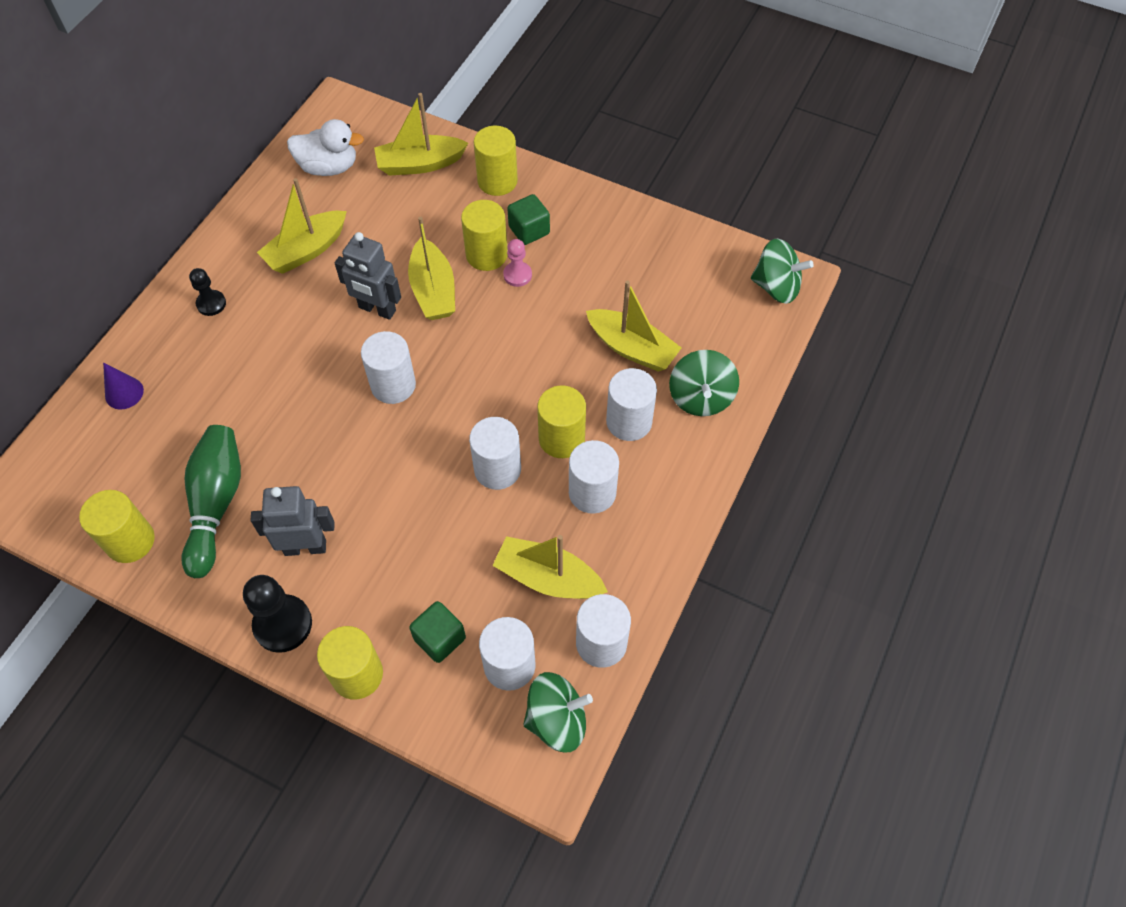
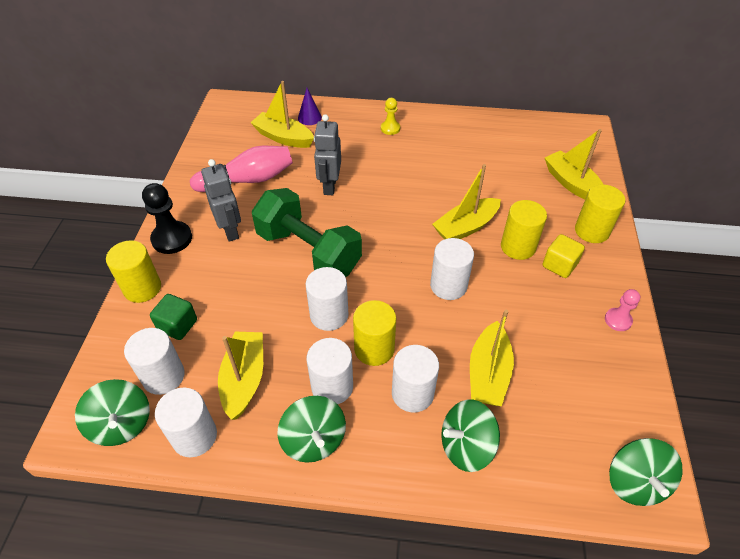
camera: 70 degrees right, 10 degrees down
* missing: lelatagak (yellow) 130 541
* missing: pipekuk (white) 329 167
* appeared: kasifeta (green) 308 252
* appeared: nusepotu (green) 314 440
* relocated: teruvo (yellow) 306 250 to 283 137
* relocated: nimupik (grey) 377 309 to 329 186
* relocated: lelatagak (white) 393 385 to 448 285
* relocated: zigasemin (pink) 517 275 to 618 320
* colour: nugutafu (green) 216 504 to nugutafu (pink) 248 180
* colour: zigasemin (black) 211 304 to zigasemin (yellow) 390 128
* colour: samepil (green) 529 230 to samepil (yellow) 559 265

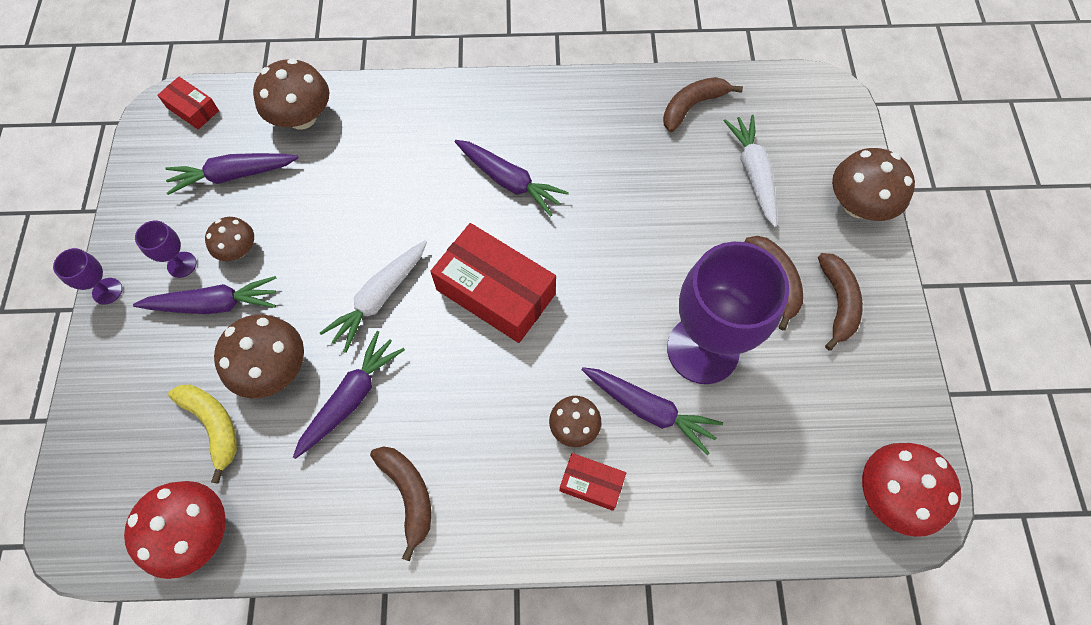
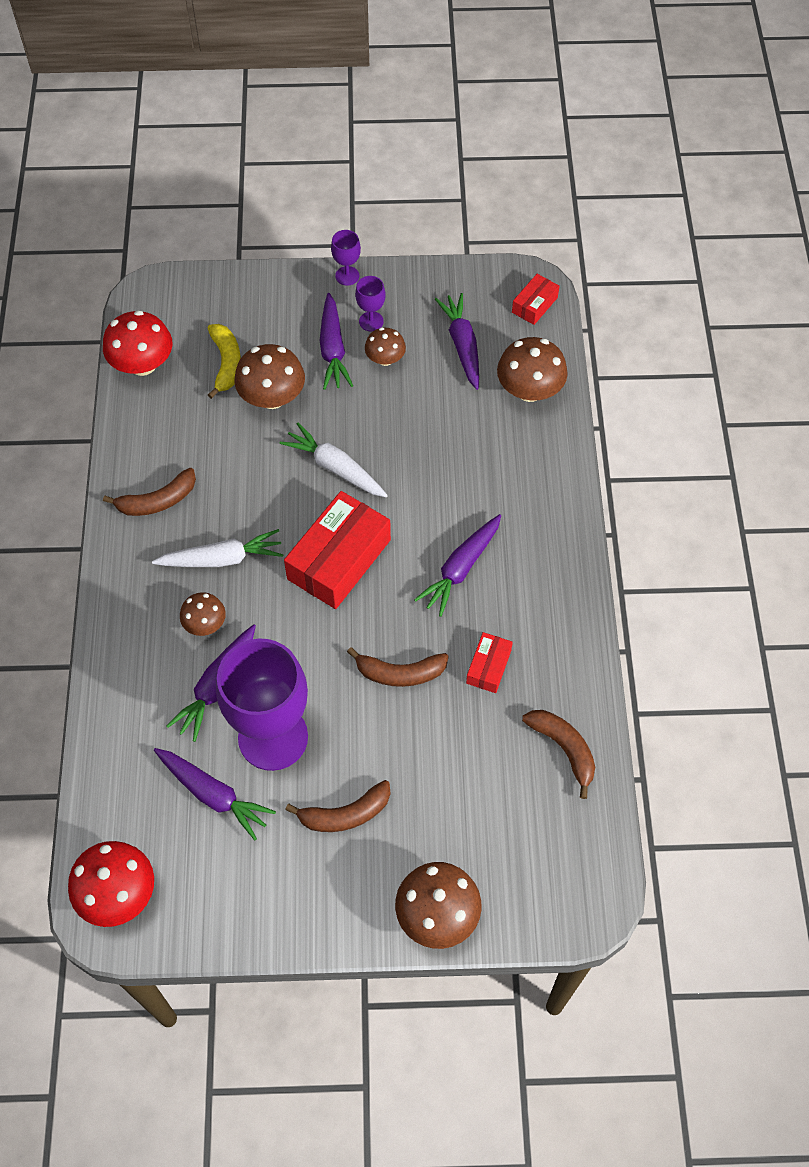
camera: 90 degrees right, 5 degrees down
* relocated: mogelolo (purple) 351 398 to 213 794
* relocated: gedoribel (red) 591 483 to 488 667
* relocated: mogelolo (white) 753 173 to 222 559
* relocated: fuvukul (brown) 837 302 to 400 673
* spun: fuvukul (yellow) 213 426 = 226 363 60 degrees counterclockwise

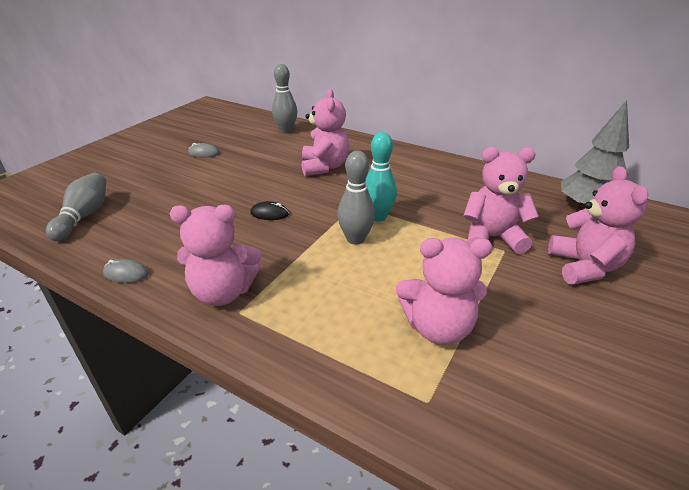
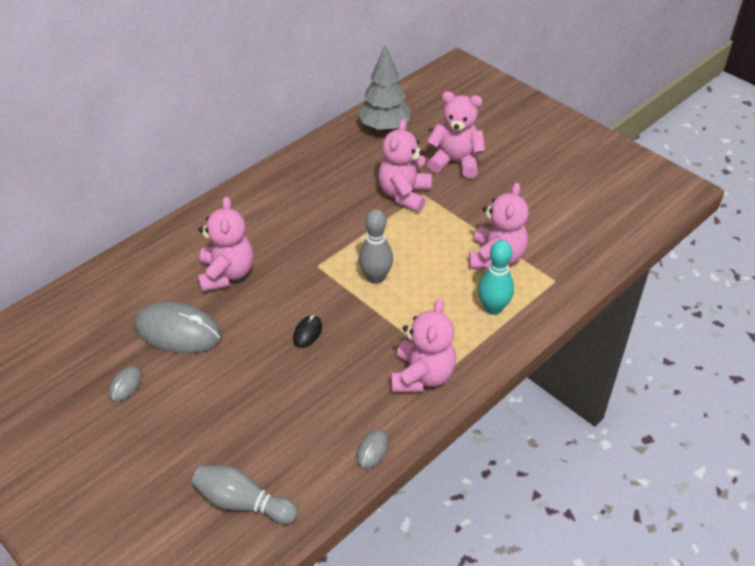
camera: 75 degrees left, 10 degrees up
* missing: nugutafu (grey) 286 130
* appeared: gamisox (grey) 178 331
* relocated: nugutafu (turquoise) 378 217 to 493 308
* spun: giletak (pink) 324 167 = 227 274 75 degrees clockwise

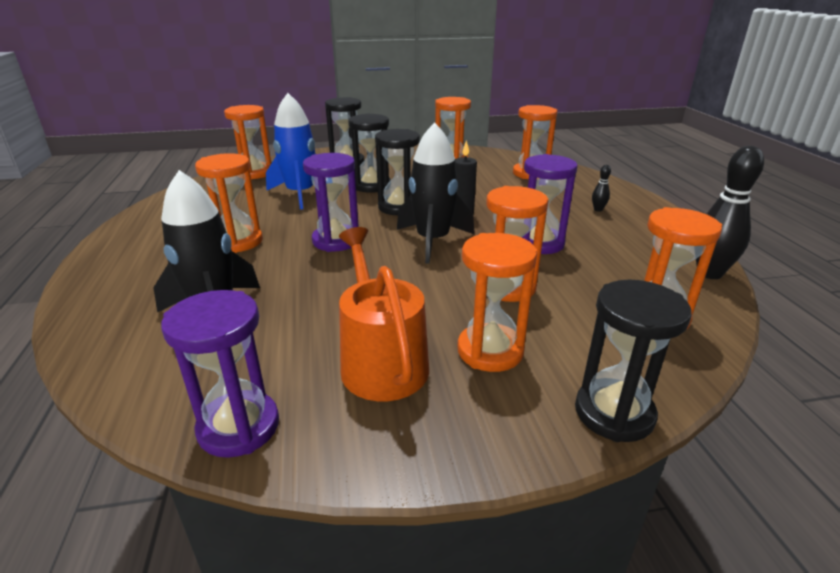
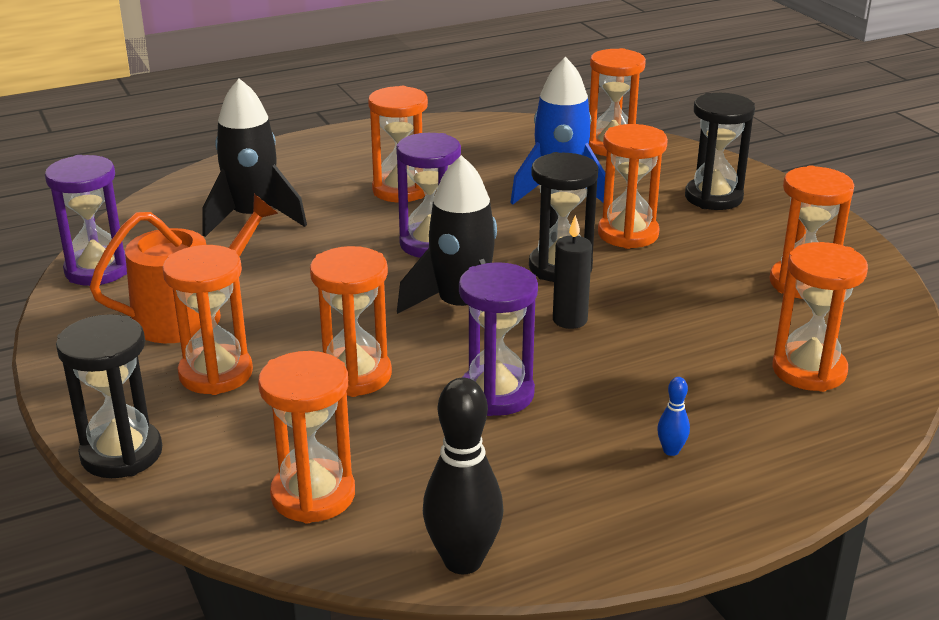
camera: 75 degrees right, 0 degrees up
* colour: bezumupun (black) 372 186 to bezumupun (orange) 628 234
* colour: nugutafu (black) 598 209 to nugutafu (blue) 671 451

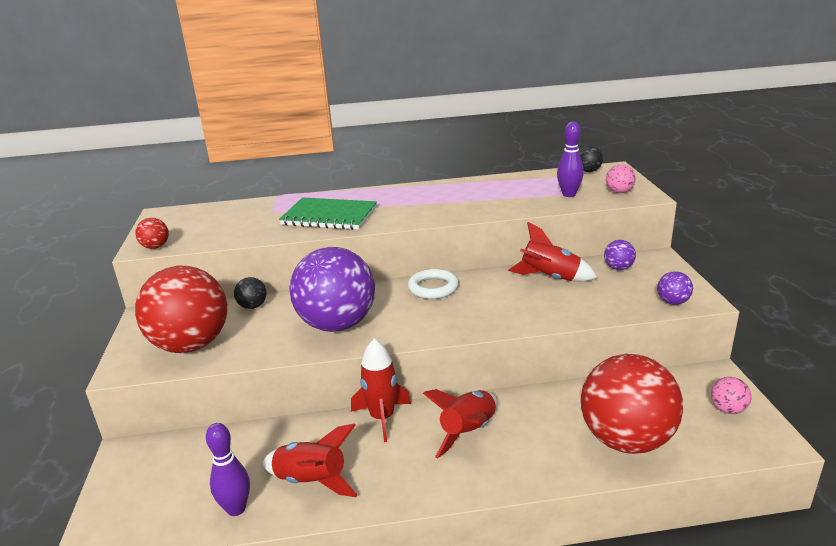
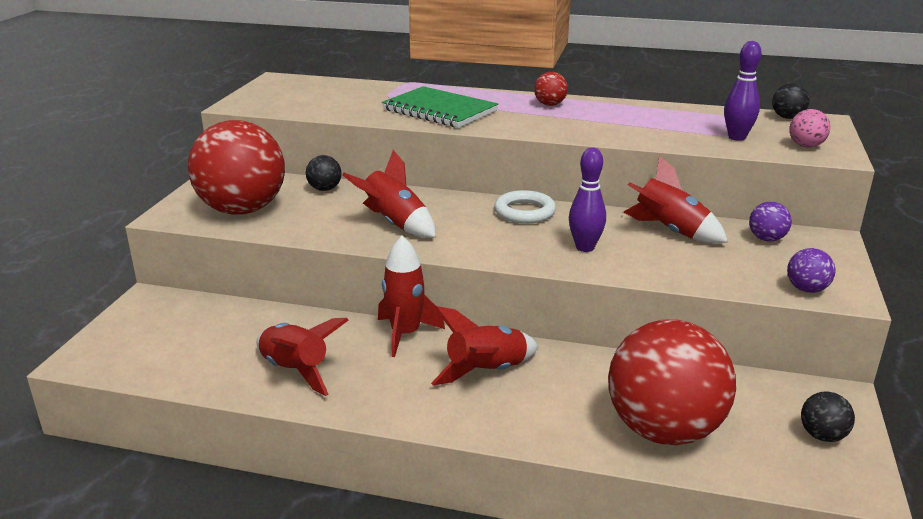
camera: 20 degrees right, 0 degrees up
* relocated: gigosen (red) 155 247 to 550 104
* relocated: nugutafu (purple) 236 508 to 585 247
* exchanged: gigosen (purple) 337 324 to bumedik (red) 395 224
* colour: gigosen (pink) 727 409 to gigosen (black) 822 436

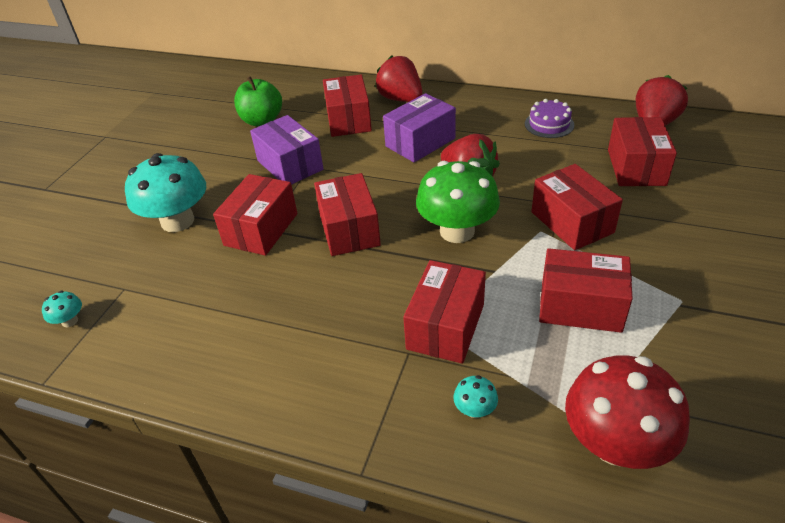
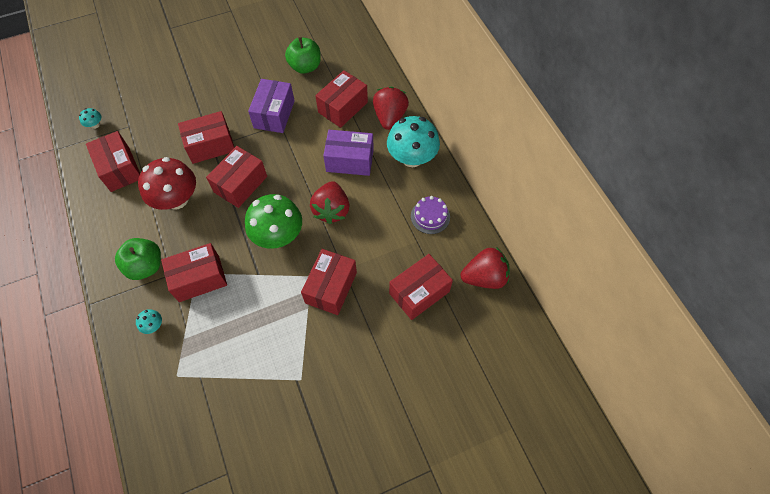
camera: 45 degrees right, 20 degrees up
* appeared: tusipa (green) 145 266
* relocated: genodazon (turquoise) 177 221 to 412 158
* relocated: gedoribel (red) 580 306 to 120 169
* relocated: genodazon (red) 615 444 to 176 199

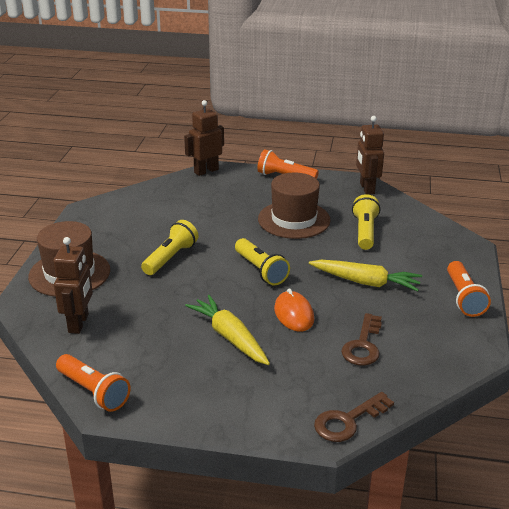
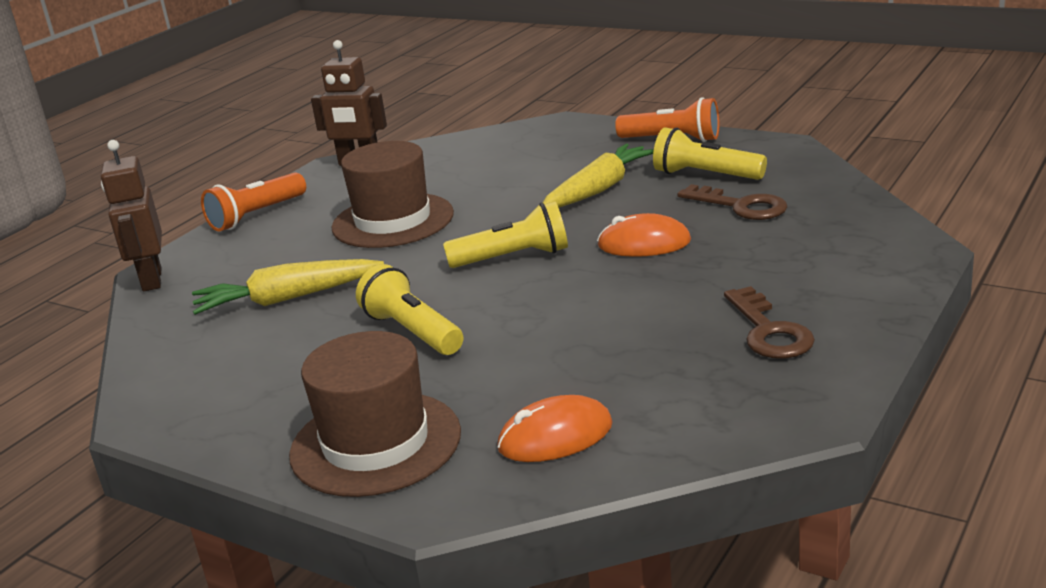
camera: 65 degrees left, 5 degrees down
* missing: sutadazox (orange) 94 392
* relocated: mogelolo (yellow) 230 337 to 287 299
* relocated: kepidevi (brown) 348 421 to 769 331
* relocated: sutadazox (yellow) 365 232 to 705 175
* exchanged: nimupik (brown) 79 323 to gamisox (orange) 555 436

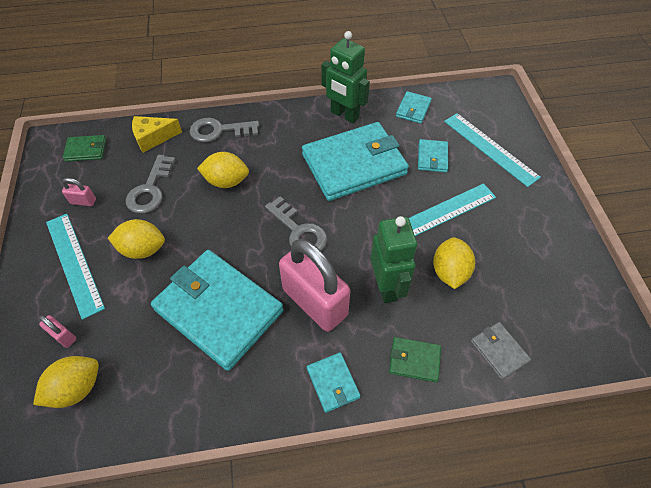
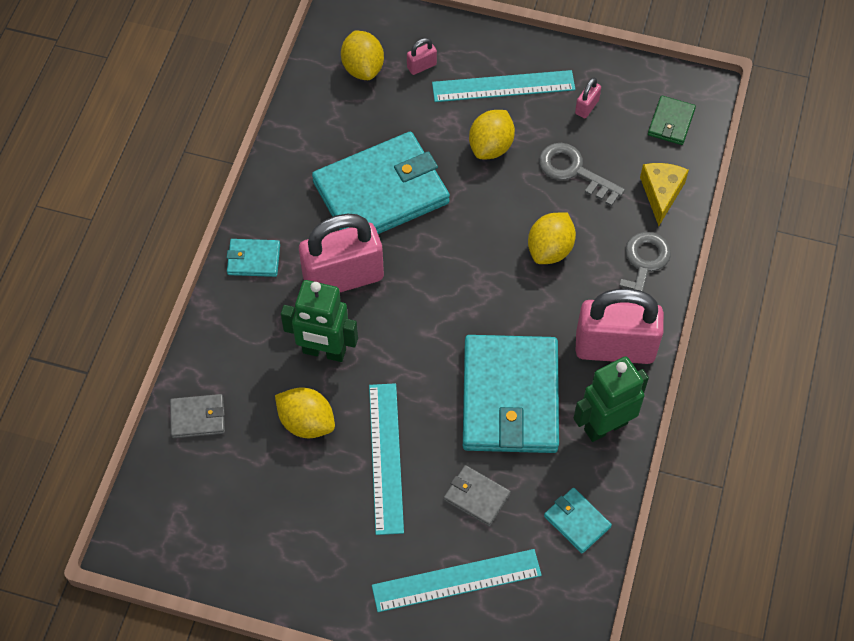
camera: 115 degrees right, 5 degrees up
* missing: kepidevi (grey) 299 231
* missing: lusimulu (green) 414 360
* appeared: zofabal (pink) 615 347
* colour: lusimulu (turquoise) 432 157 to lusimulu (grey) 476 497

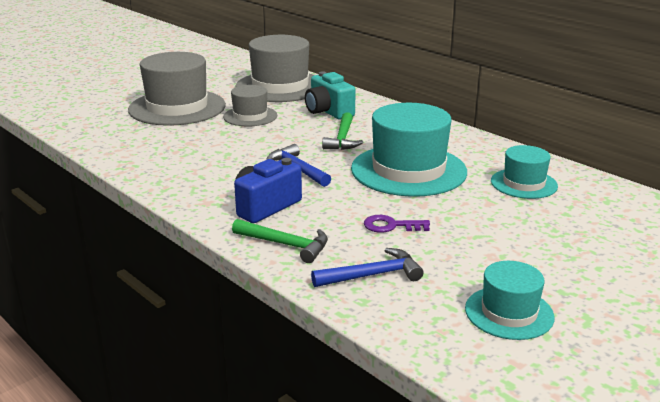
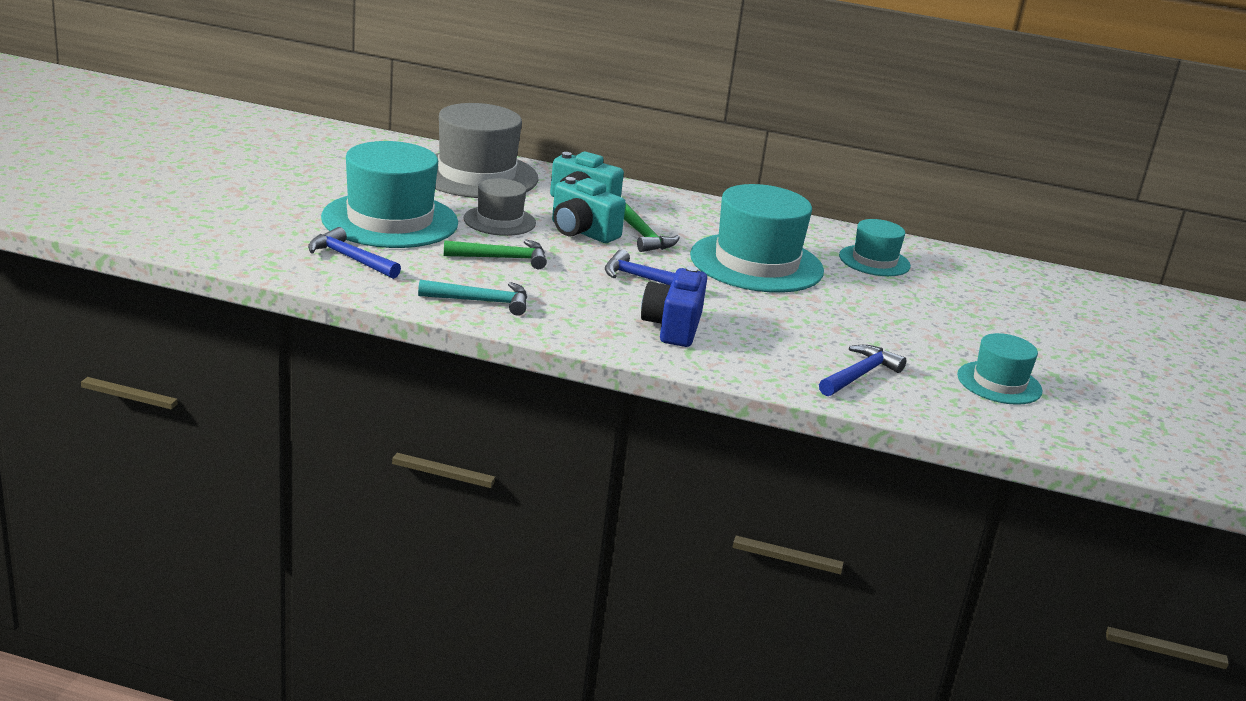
camera: 35 degrees left, 0 degrees up
* missing: kepidevi (purple) 391 226
* appeared: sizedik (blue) 350 258
* appeared: sizedik (turquoise) 481 301
* appeared: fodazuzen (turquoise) 582 232
* relocated: sizedik (green) 285 245 to 502 258
* colour: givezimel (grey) 177 107 to givezimel (turquoise) 390 220

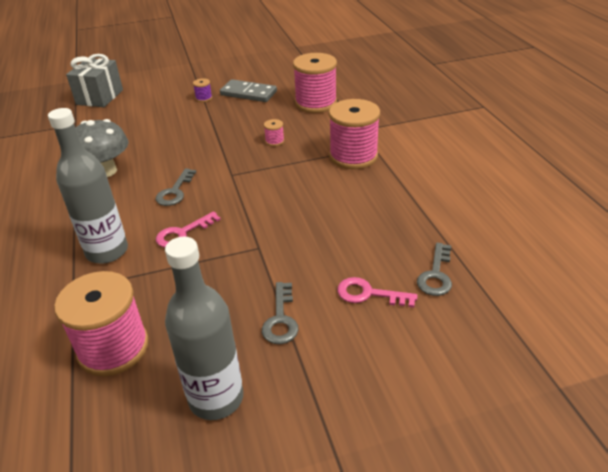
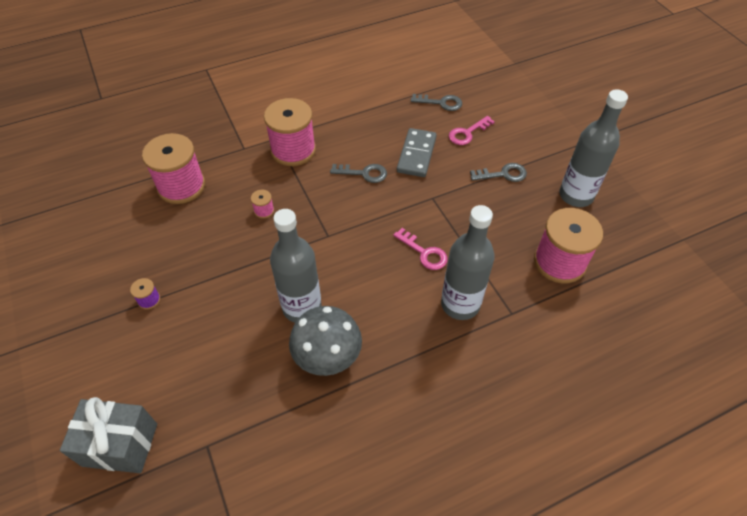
camera: 100 degrees left, 15 degrees up
* appeared: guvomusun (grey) 302 307
* relocated: kepidevi (grey) 175 191 to 364 173
* relocated: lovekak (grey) 248 93 to 416 154
* spun: kepidevi (pink) 369 294 = 467 133 45 degrees clockwise

